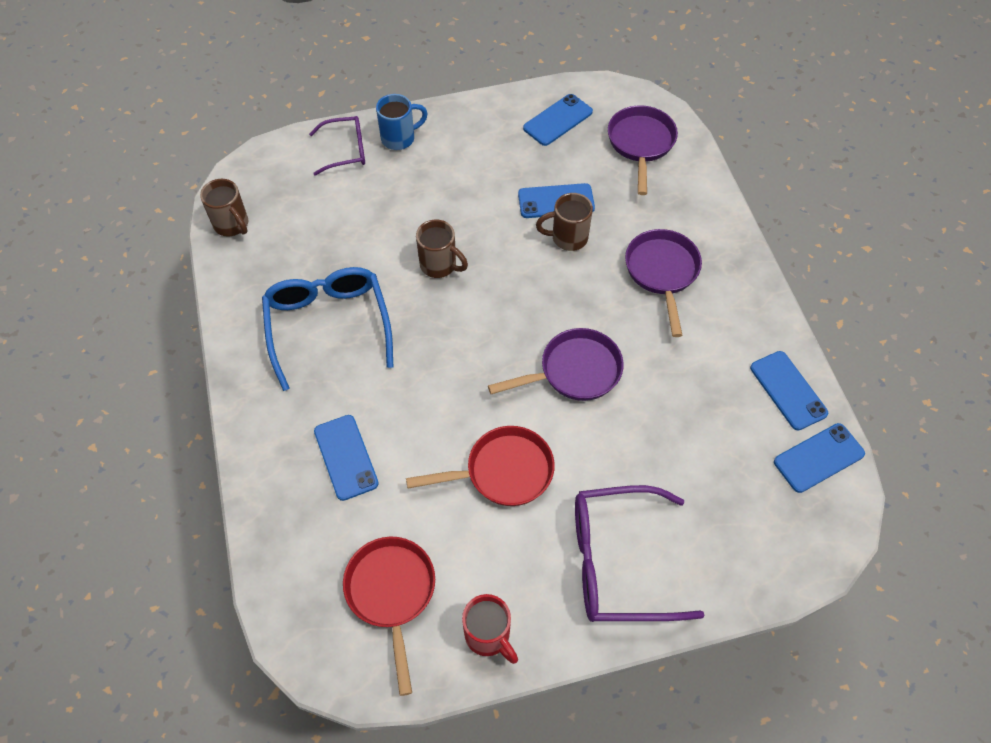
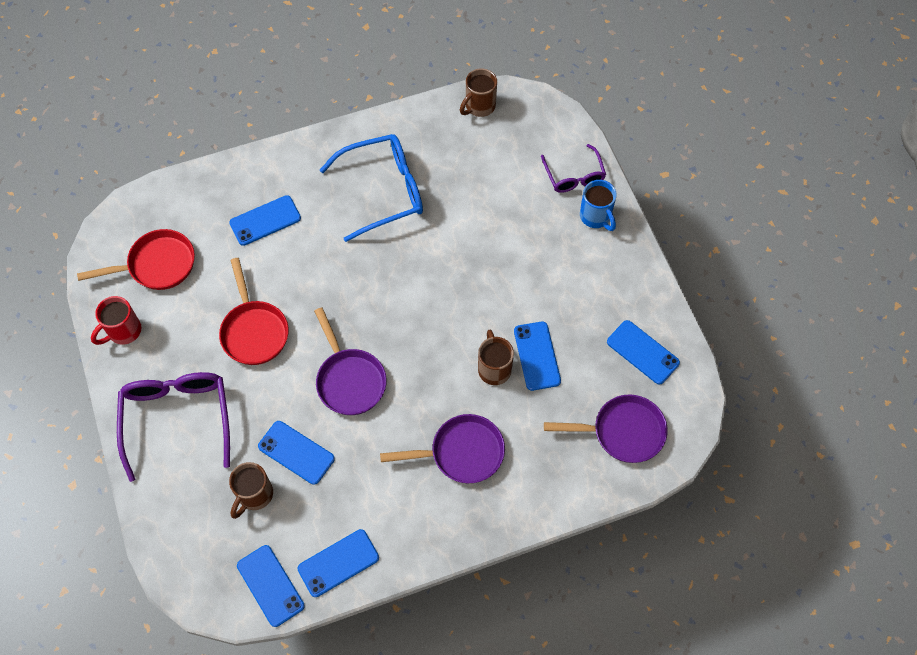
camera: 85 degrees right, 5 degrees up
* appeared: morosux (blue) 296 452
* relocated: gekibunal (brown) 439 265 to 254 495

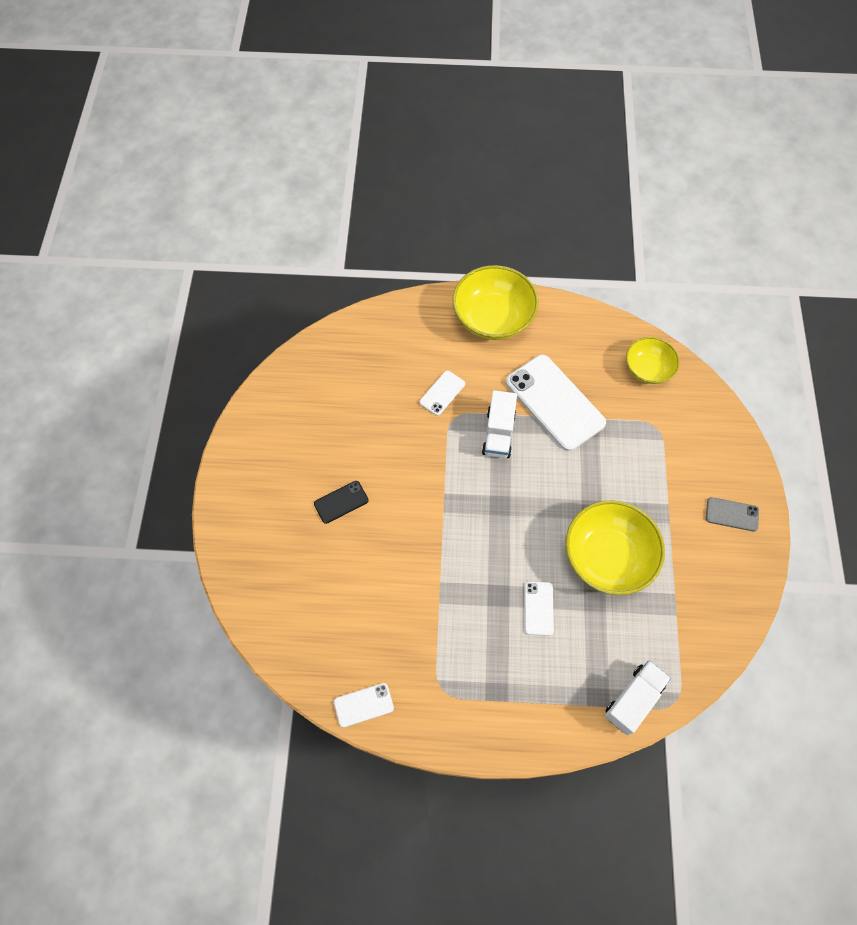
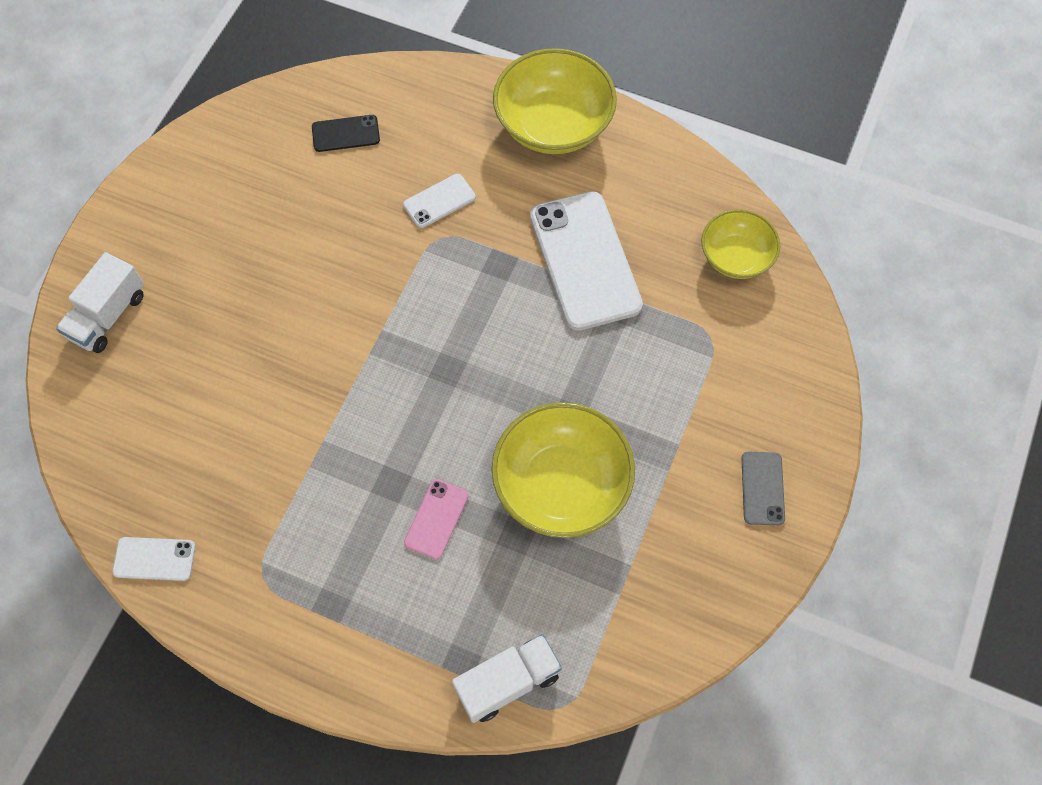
camera: 20 degrees right, 0 degrees up
* relocated: morosux (black) 341 502 to 345 133
* relocated: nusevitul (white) 498 433 to 108 316
* colour: morosux (white) 538 608 to morosux (pink) 436 519
* spun: morosux (grey) 732 514 = 762 488 60 degrees clockwise

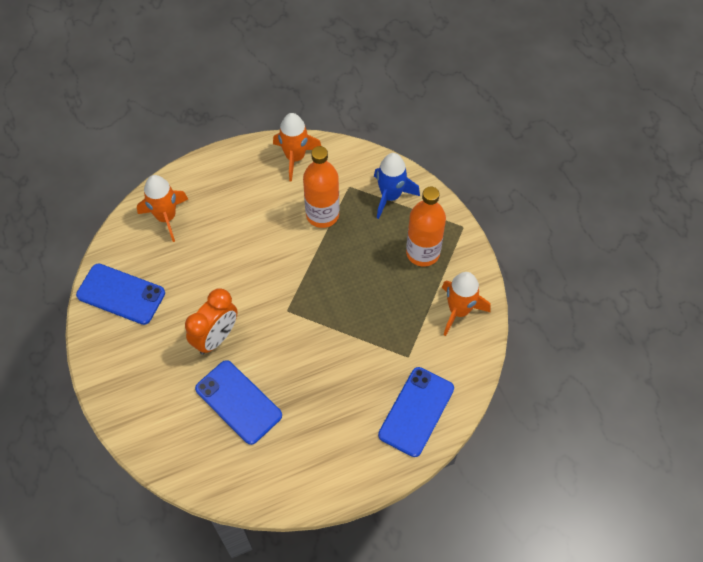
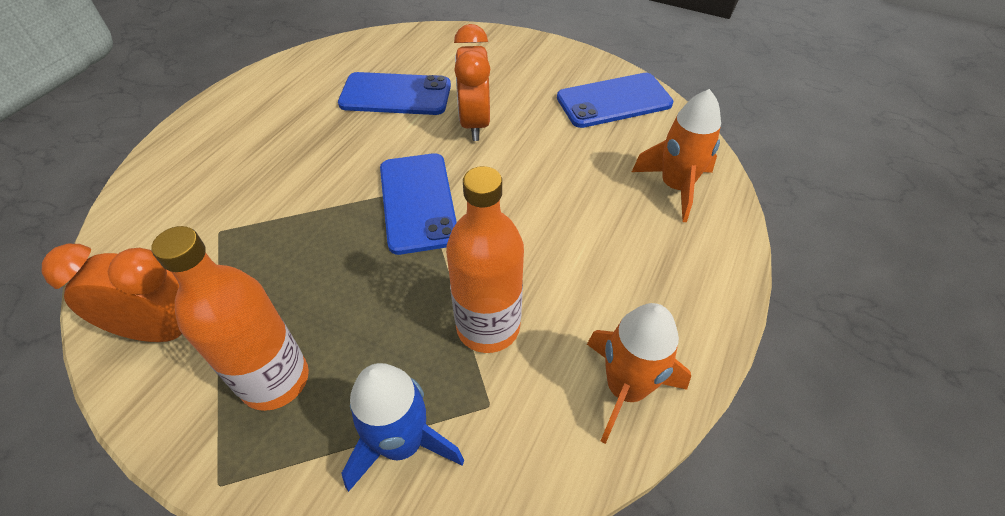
camera: 140 degrees right, 10 degrees down
* relocated: morosux (blue) 416 411 to 417 202
* exchanged: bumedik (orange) 459 311 to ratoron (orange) 163 331

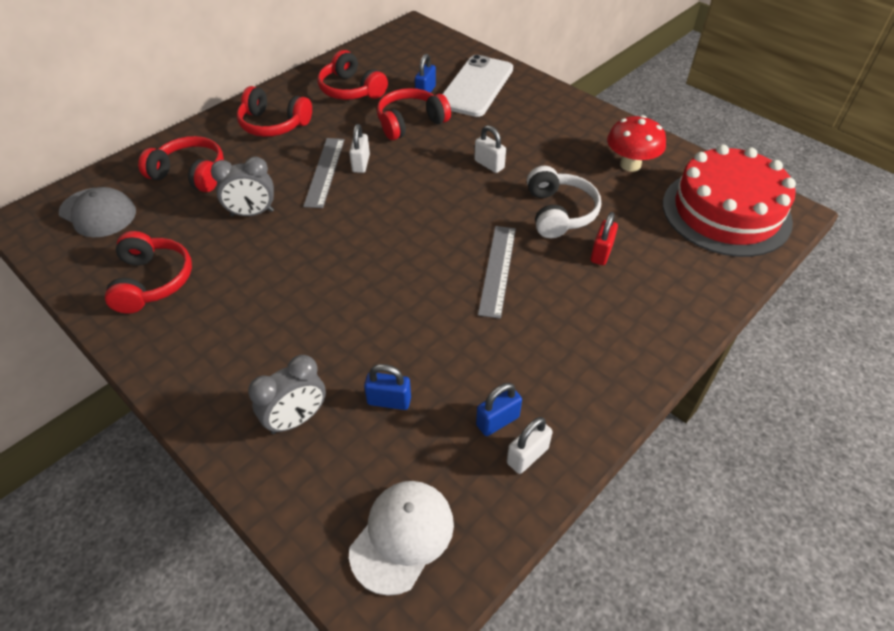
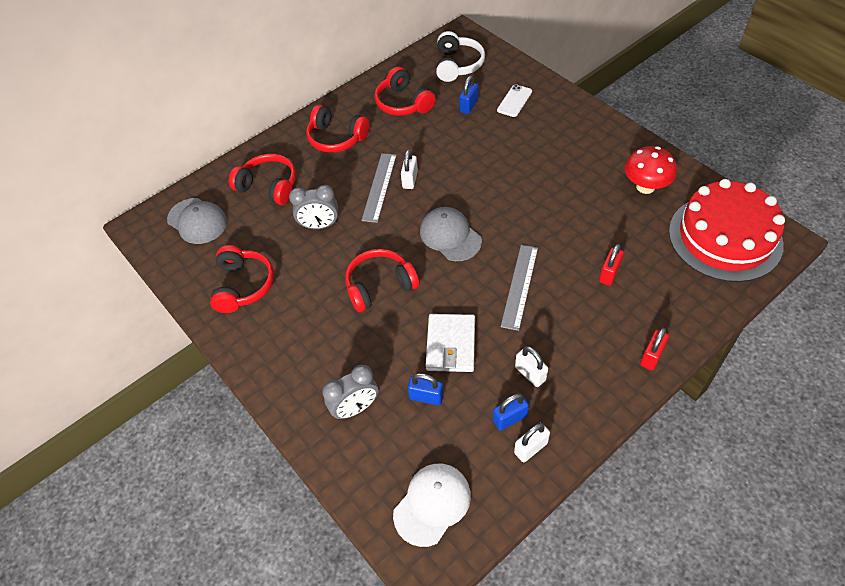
camera: 10 degrees right, 5 degrees up
* appeared: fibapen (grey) 450 236
* appeared: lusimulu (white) 451 345
* appeared: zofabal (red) 651 356
* relocated: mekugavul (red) 410 123 to 380 286
* relocated: zofabal (white) 489 164 to 530 374
* relocated: mekugavul (white) 559 213 to 457 65
* size: morosux (white) 476 86 = 514 101 x0.50

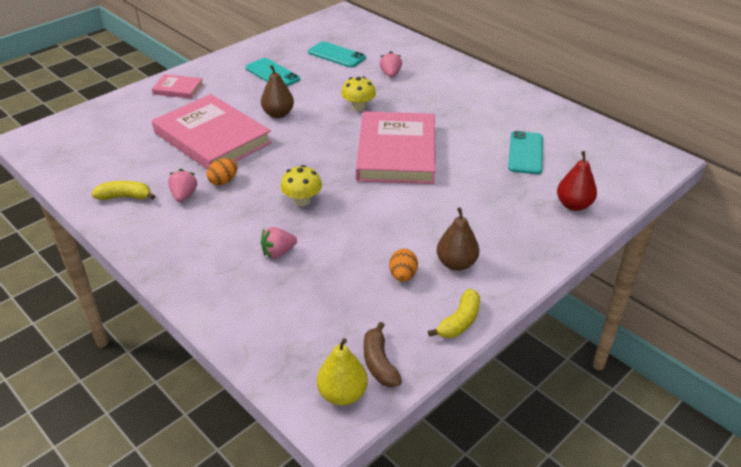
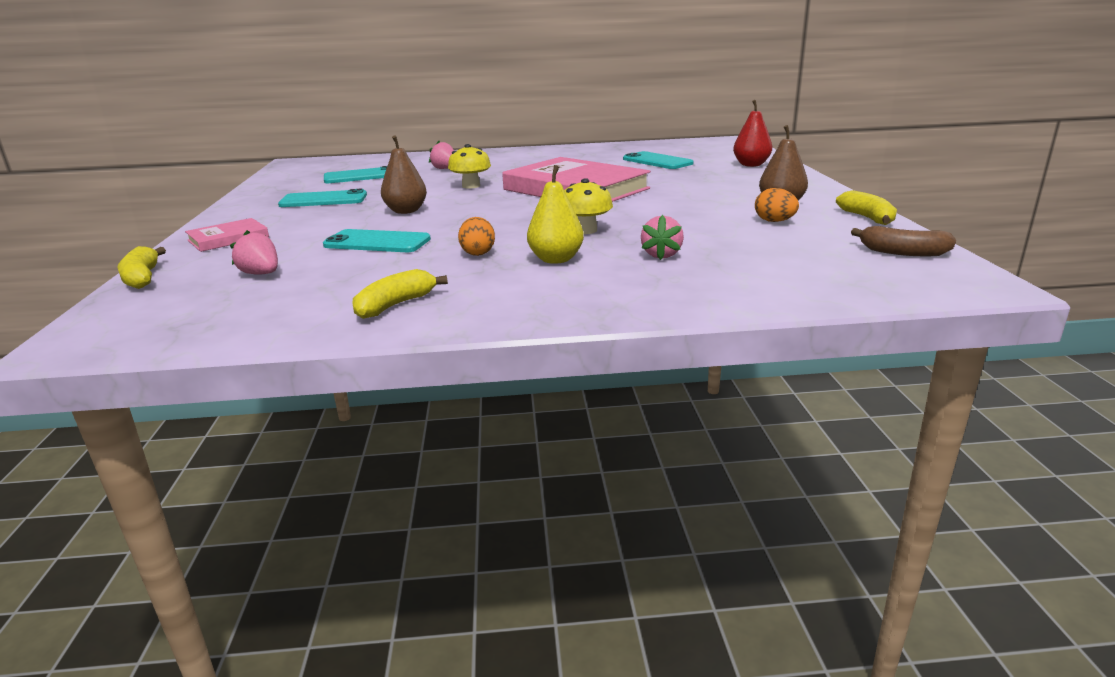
camera: 50 degrees left, 15 degrees down
* appeared: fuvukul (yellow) 142 278
* relocated: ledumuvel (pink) 184 196 to 261 274
* relocated: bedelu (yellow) 342 394 to 556 259
* exchanged: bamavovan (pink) 212 138 to morosux (turquoise) 377 242

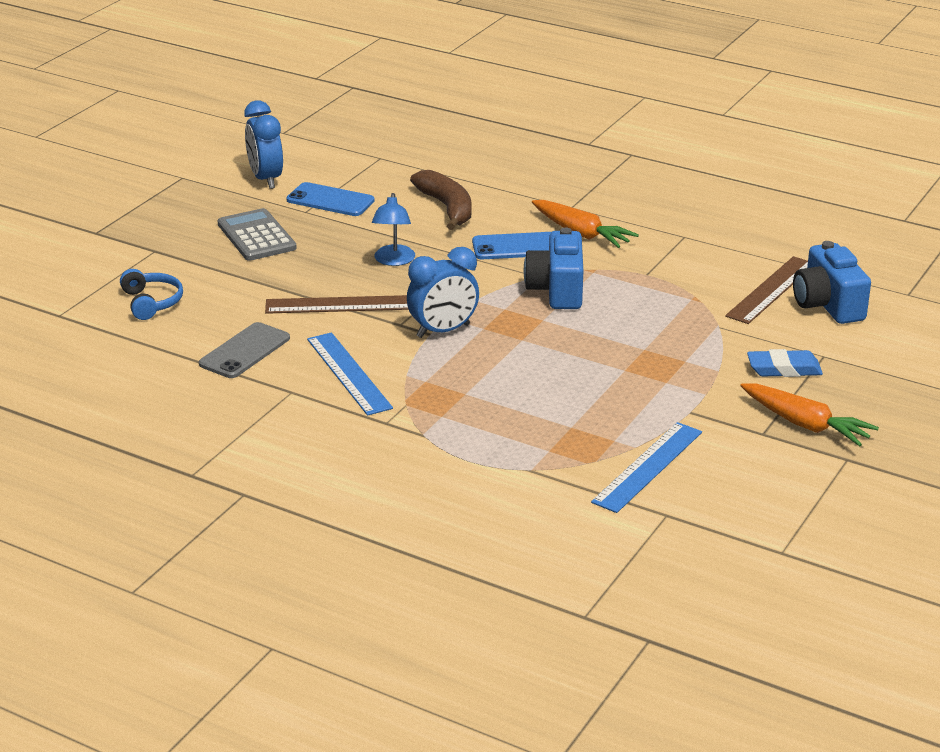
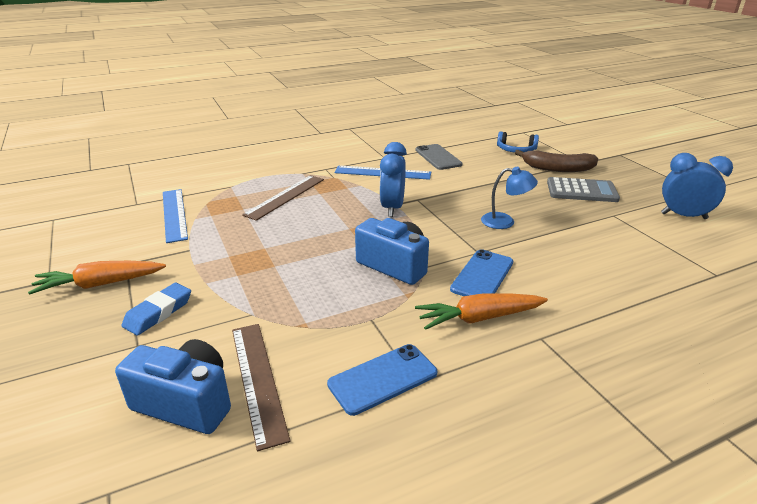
camera: 125 degrees right, 0 degrees up
* relocated: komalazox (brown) 339 305 to 285 196
* relocated: morosux (blue) 330 200 to 383 379
* relocated: fuvukul (brown) 447 208 to 557 169
* spun: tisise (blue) 393 261 = 505 222 150 degrees clockwise

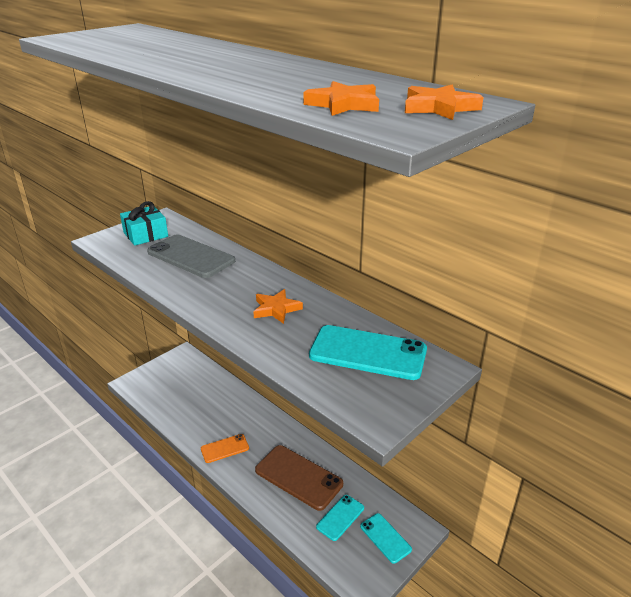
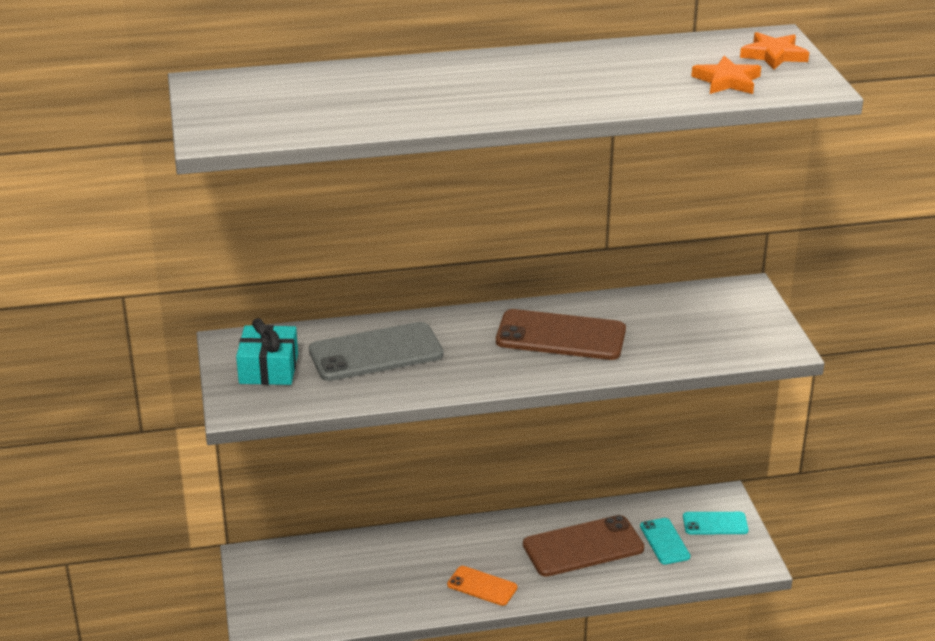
camera: 55 degrees left, 0 degrees up
* missing: morosux (turquoise) 368 353
* exchanged: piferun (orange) 276 309 to morosux (brown) 561 336
* spun: morosux (orange) 225 448 = 482 586 75 degrees counterclockwise

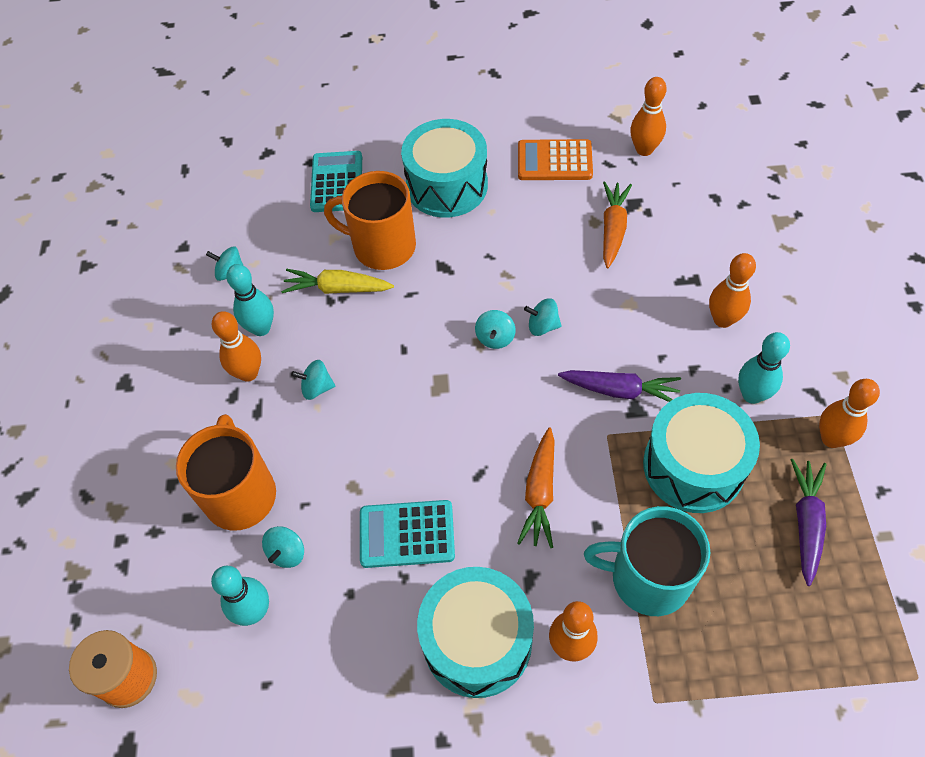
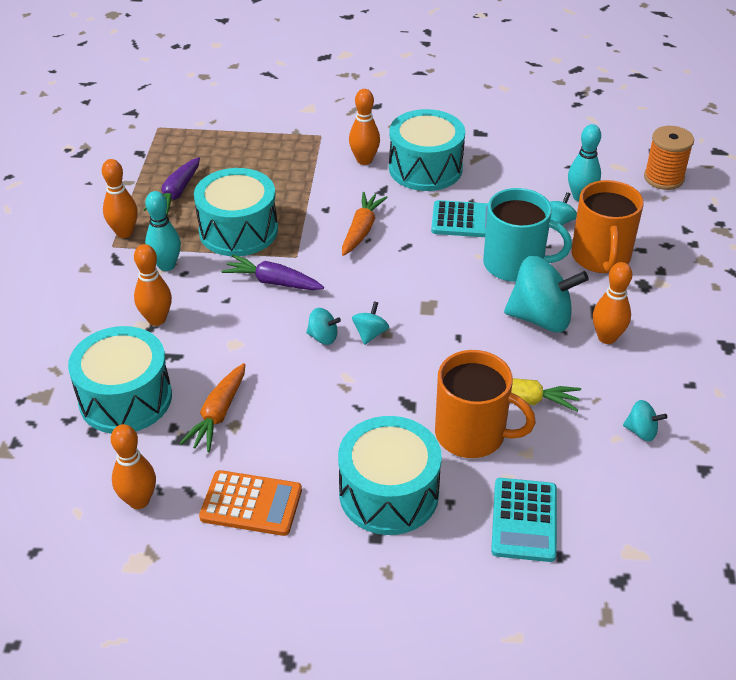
camera: 175 degrees left, 15 degrees down
* missing: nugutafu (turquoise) 261 328
* appeared: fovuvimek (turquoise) 125 398
* relocated: gekibunal (turquoise) 648 578 to 515 264
* size: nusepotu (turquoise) 317 388 = 540 318 x2.15

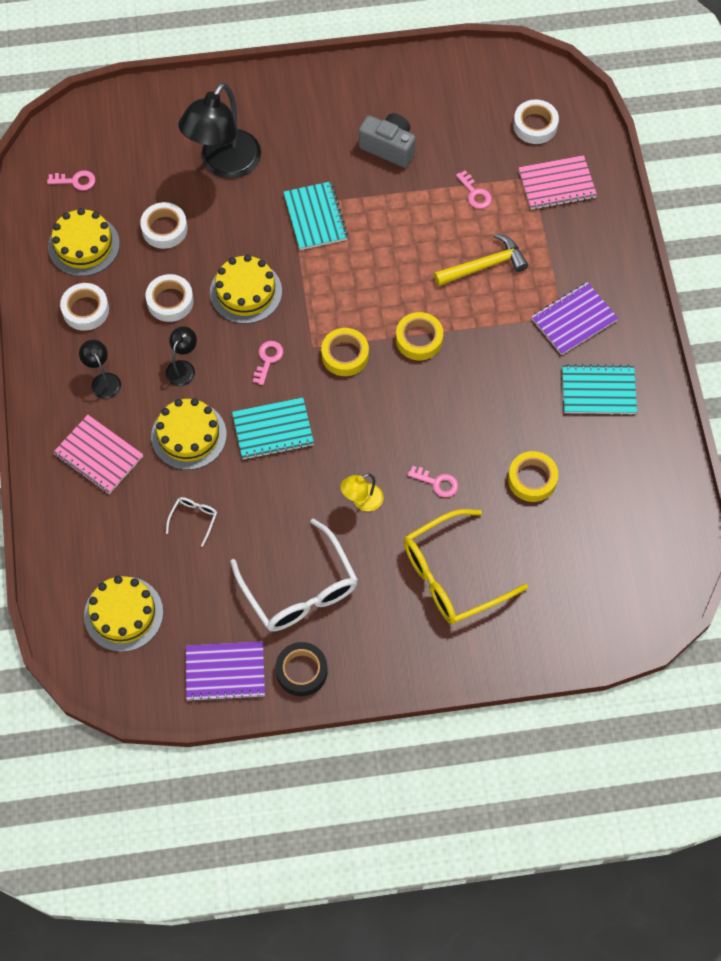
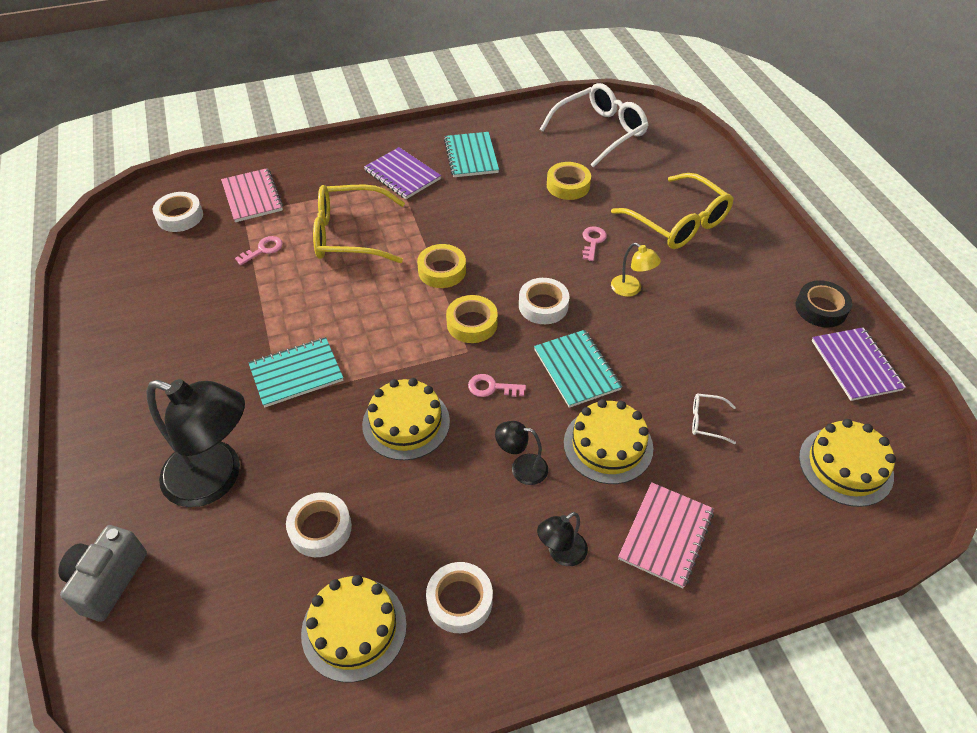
camera: 100 degrees left, 15 degrees down
* missing: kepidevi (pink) 75 181
* relocated: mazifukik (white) 170 301 to 543 305
* relocated: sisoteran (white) 299 589 to 600 132
* relocated: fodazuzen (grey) 389 147 to 108 580
* exchanged: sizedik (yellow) 484 265 to sisoteran (yellow) 350 235

